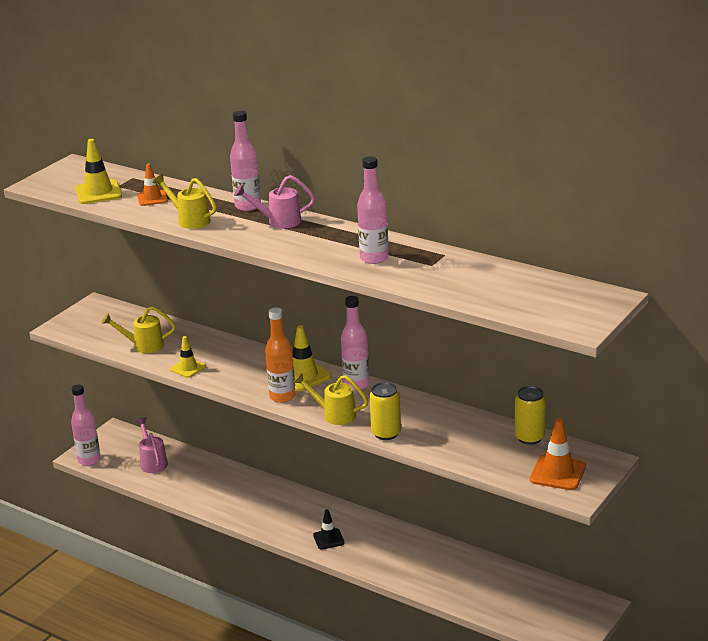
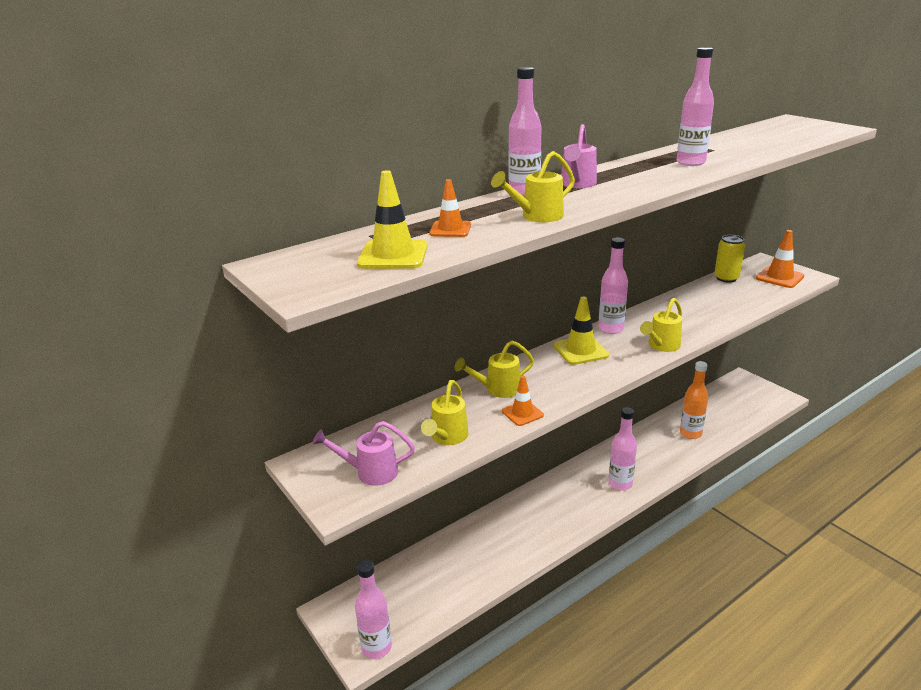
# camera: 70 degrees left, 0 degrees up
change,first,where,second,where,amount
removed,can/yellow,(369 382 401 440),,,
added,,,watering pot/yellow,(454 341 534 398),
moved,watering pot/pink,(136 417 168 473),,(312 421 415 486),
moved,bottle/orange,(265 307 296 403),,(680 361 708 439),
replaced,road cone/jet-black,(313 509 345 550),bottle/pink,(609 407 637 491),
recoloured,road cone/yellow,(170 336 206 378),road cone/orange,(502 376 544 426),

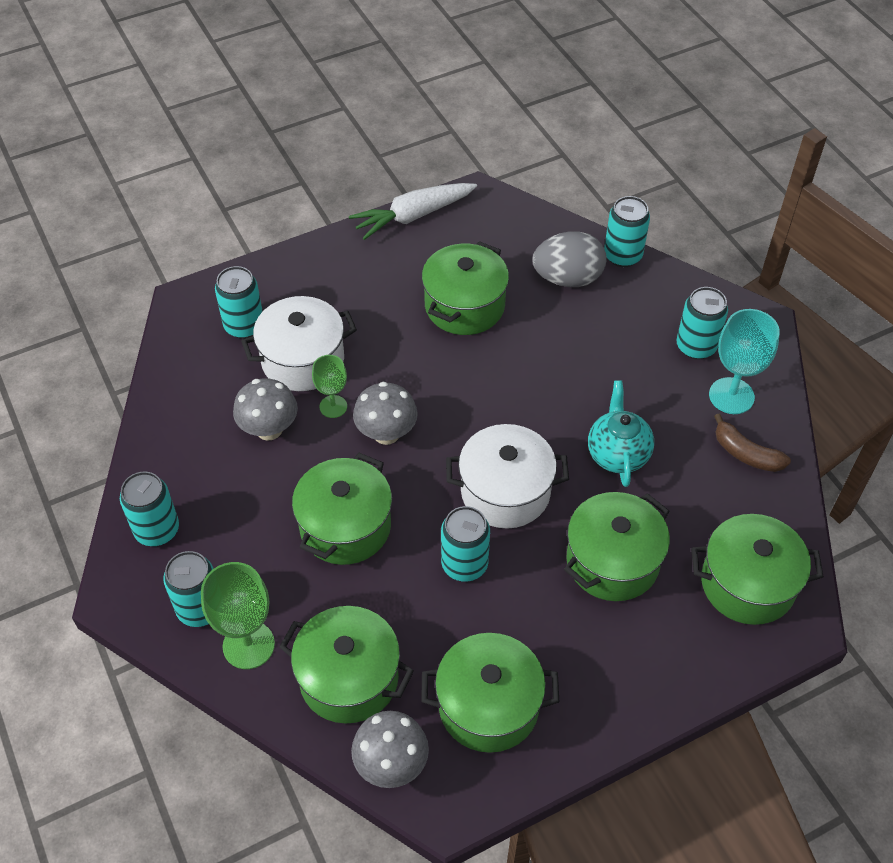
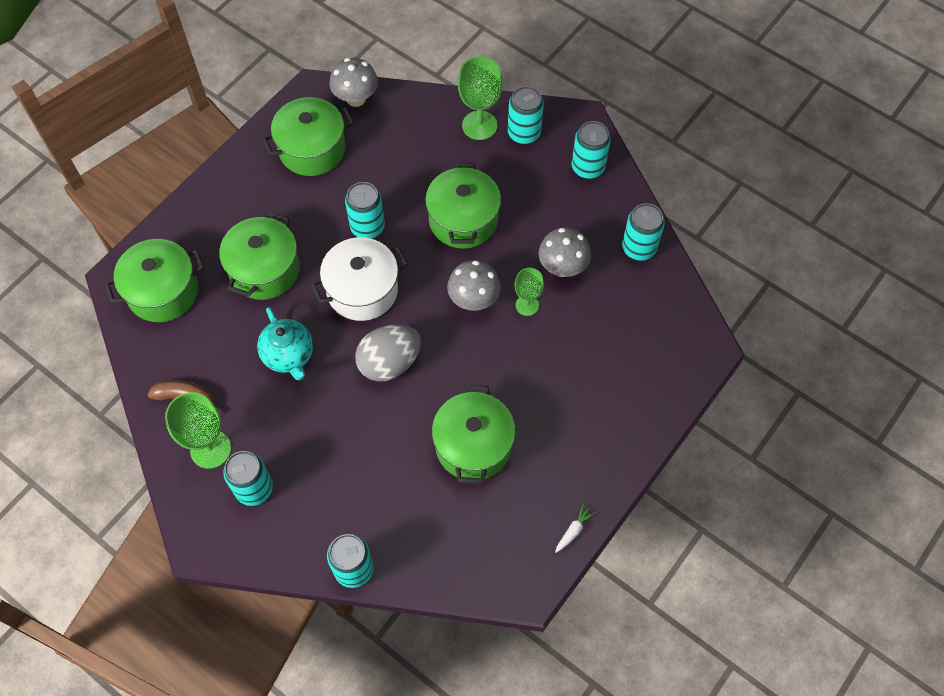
# camera: 155 degrees right, 10 degrees up
change,first,where,second,where,amount
removed,pot/snow-white,(241 296 357 391),,,
removed,pot/green,(279 606 414 724),,,
moved,can/teal,(215 266 263 339),,(622 203 665 260),
moved,egg shape/grey,(532 231 607 287),,(355 324 421 382),
recoloured,chalice/teal,(709 309 780 414),chalice/green,(165 392 231 469),
resized,root vegetable/snow-white,(349 183 477 240),,(555 504 596 553),x0.41

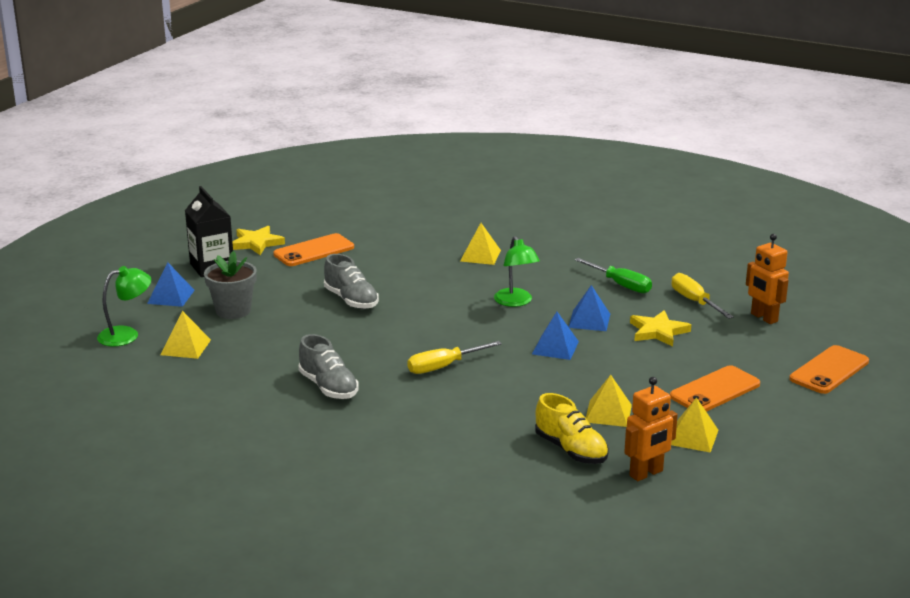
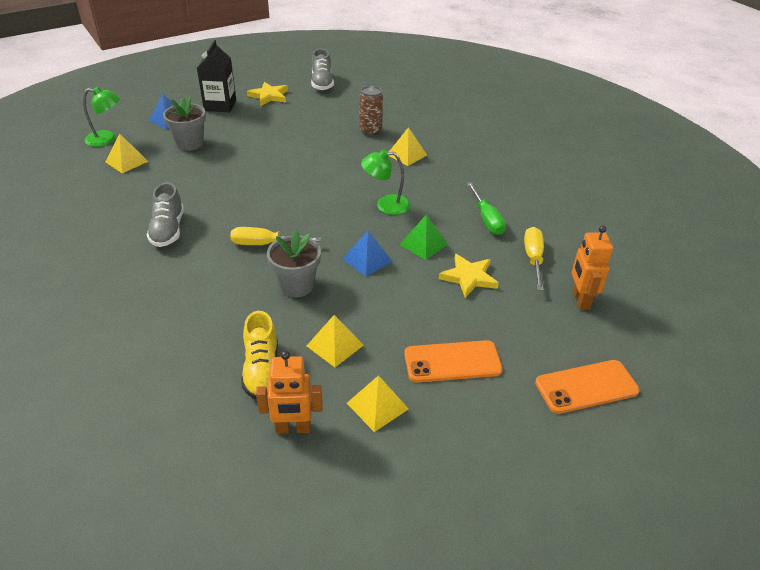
# camera: 30 degrees right, 15 degrees up
change,first,where,second,where,amount
removed,smartphone/orange,(273 233 354 266),,,
added,,,plant pot/grey,(267 230 321 297),
added,,,can/russet,(359 86 383 136),
moved,sneaker/grey,(324 254 379 309),,(311 49 334 90),
recoloured,solid pyramid/cobalt,(569 285 610 331),solid pyramid/green,(399 215 448 260),
turned,reading lamp/green,(494 236 540 307),,(361 150 411 215),75 degrees clockwise

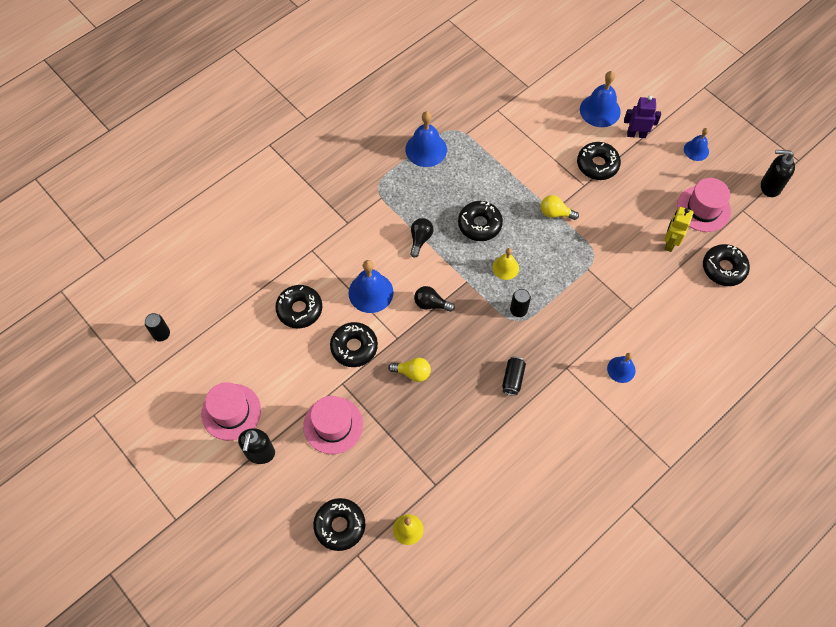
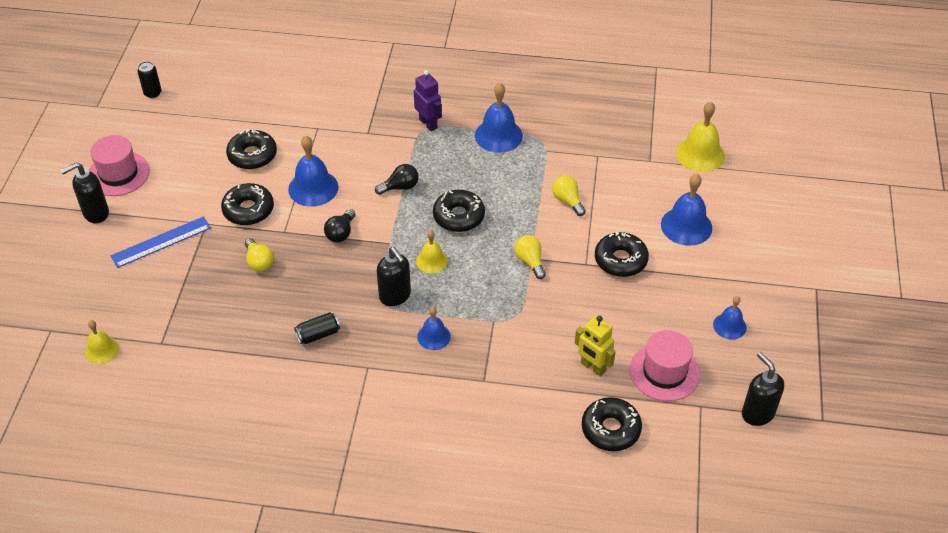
# camera: 50 degrees right, 15 degrees down
change,first,where,second,where,amount
removed,glazed donut/jet-black,(313 498 365 551),,,
added,,,light bulb/yellow,(552 175 586 216),
added,,,bell/yellow,(676 102 725 172),
moved,bell/cobalt,(607 353 636 383),,(417 307 451 350),
moved,robot figure/royal purple,(624 95 661 138),,(414 70 442 131),
replaced,tall hat/pink,(303 396 363 454),ruler/cobalt,(111 217 211 268),
replaced,can/jet-black,(510 288 531 317),soap dispenser/jet-black,(377 247 411 306),
turned,light bulb/jet-black,(414 286 455 312),,(324 209 355 242),135 degrees counterclockwise
turned,robot figure/yellow,(664 207 693 252),,(575 315 616 377),120 degrees counterclockwise

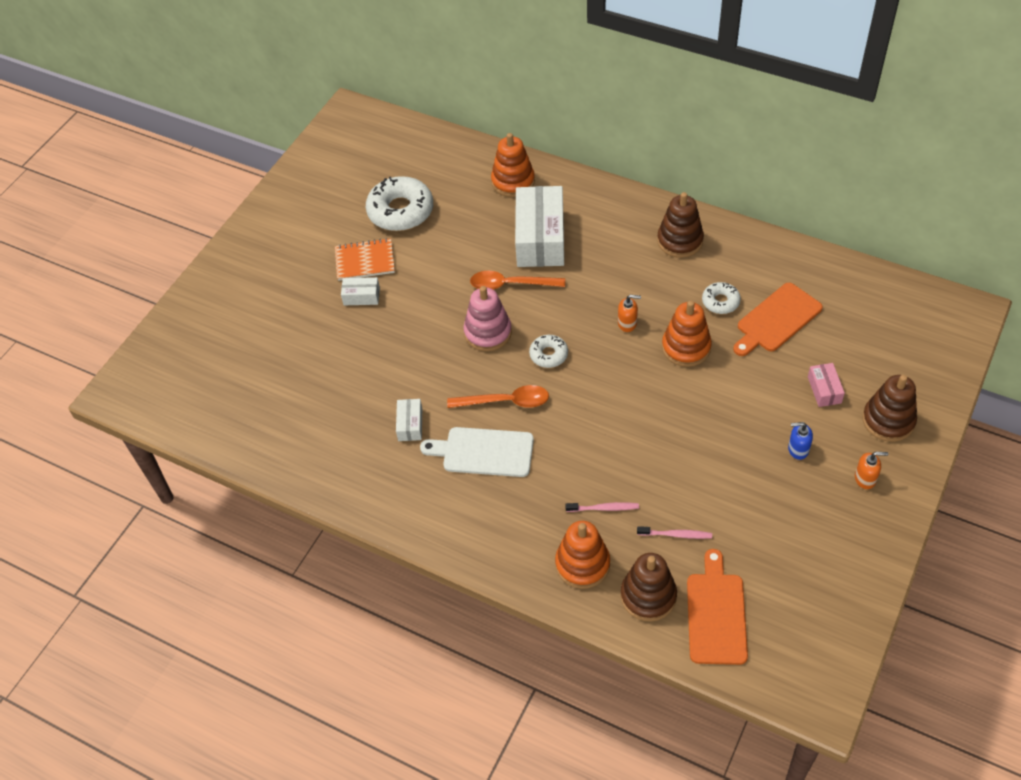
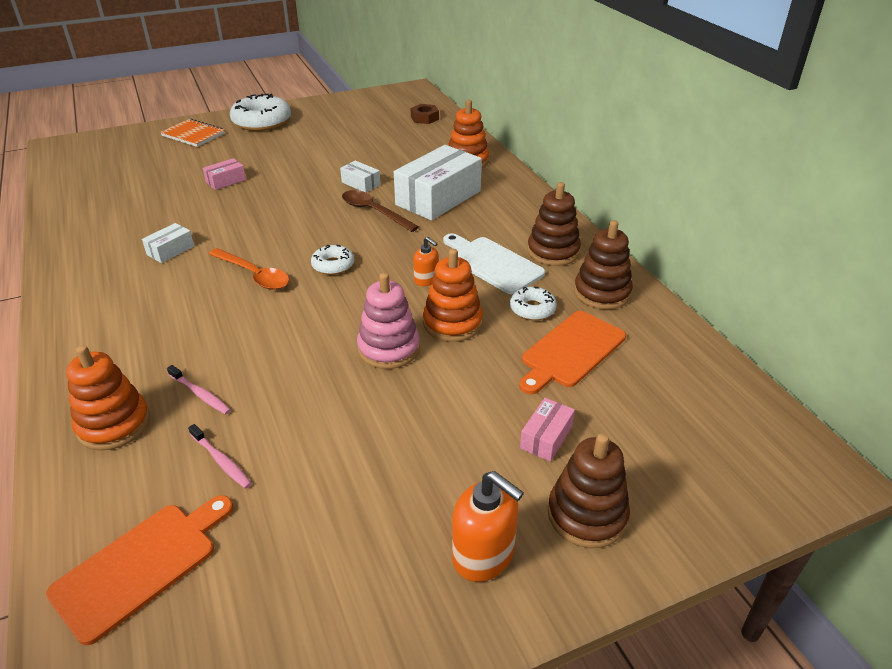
# camera: 35 degrees right, 15 degrees down
change,first,where,second,where,amount
removed,soap dispenser/cobalt,(788 422 813 460),,,
added,,,box/pink,(203 158 246 190),
added,,,hexagon nut/russet,(411 104 439 124),
moved,exercise book/orange,(335 238 395 281),,(160 119 225 147),
moved,box/snow-white,(341 277 380 305),,(340 161 380 192),
moved,glazed donut/snow-white,(366 176 433 231),,(230 94 291 131),
moved,chopping board/snow-white,(420 427 534 477),,(443 233 545 294),
moved,stacking toy/pink,(463 286 512 351),,(357 273 420 369),
moved,stacking toy/russet,(621 553 677 622),,(574 220 633 309),
recoloured,teaspoon/orange,(470 271 565 290),teaspoon/russet,(342 190 419 232),
turned,chopping board/orange,(733 283 823 356),,(519 311 626 394),45 degrees counterclockwise
resized,soap dispenser/orange,(855 452 888 489),,(452 471 524 582),x1.70

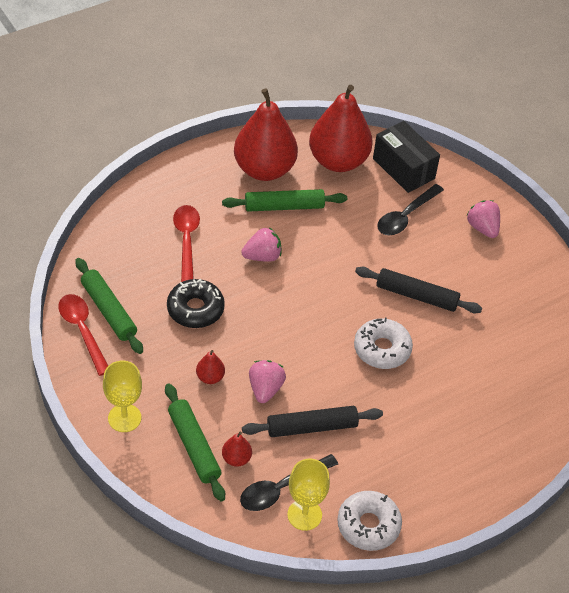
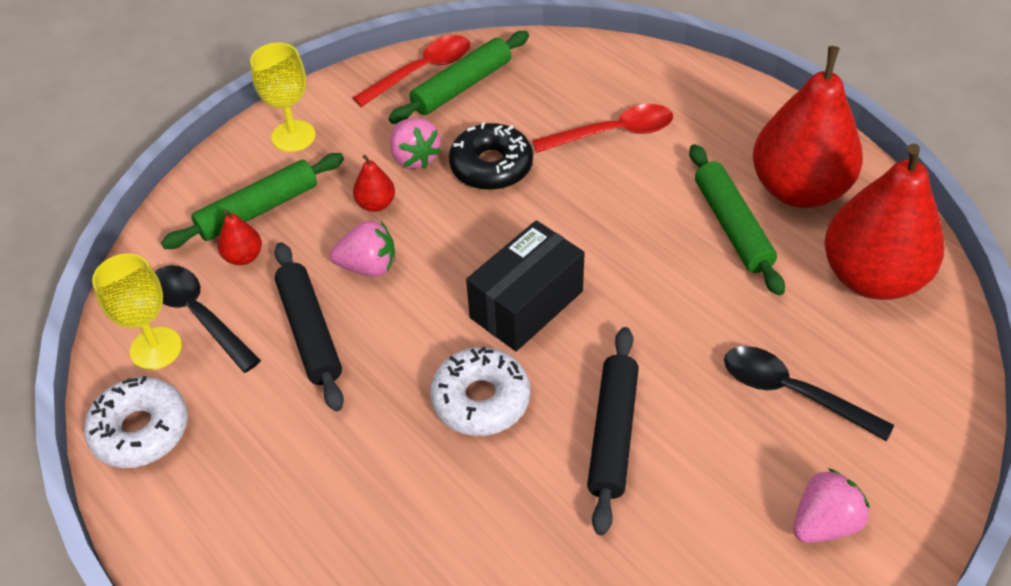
# camera: 85 degrees right, 0 degrees up
change,first,where,second,where,amount
moved,berry/pink,(241 227 281 262),,(390 118 441 169),
moved,box/jet-black,(373 121 440 193),,(466 220 585 351),

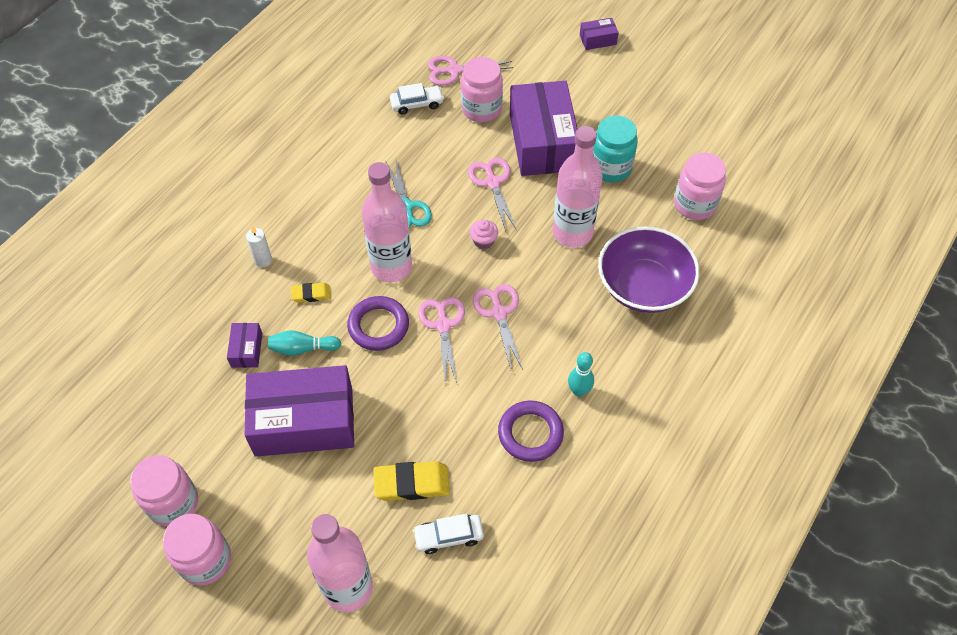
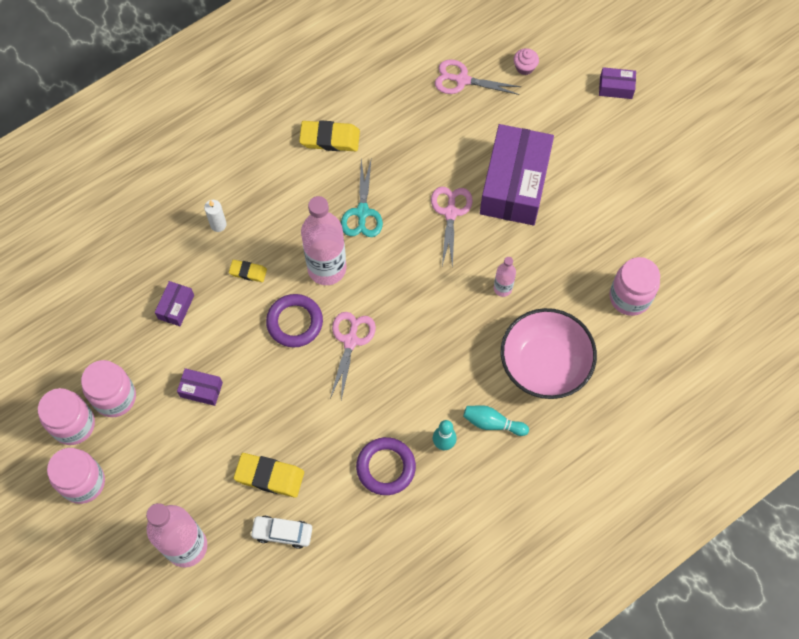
# camera: 20 degrees right, 10 degrees up
change,first,where,second,where,amount
removed,car/snow-white,(390 83 444 114),,,
removed,scissors/pink,(473 284 523 369),,,
removed,preserve jar/teal,(593 115 638 182),,,
added,,,eraser/yellow,(299 120 360 151),
moved,bowling pin/teal,(268 330 341 356),,(463 405 529 436),
moved,preserve jar/pink,(461 57 503 122),,(81 360 136 417),
moved,cupcake/pink,(470 220 498 249),,(514 48 539 75),
recoloured,bowl/royal purple,(598 226 700 313),bowl/pink,(501 308 597 399),
resized,box/royal purple,(245 365 354 457),,(177 368 223 406),x0.42
resized,bottle/pink,(553 126 603 248),,(494 257 516 297),x0.48

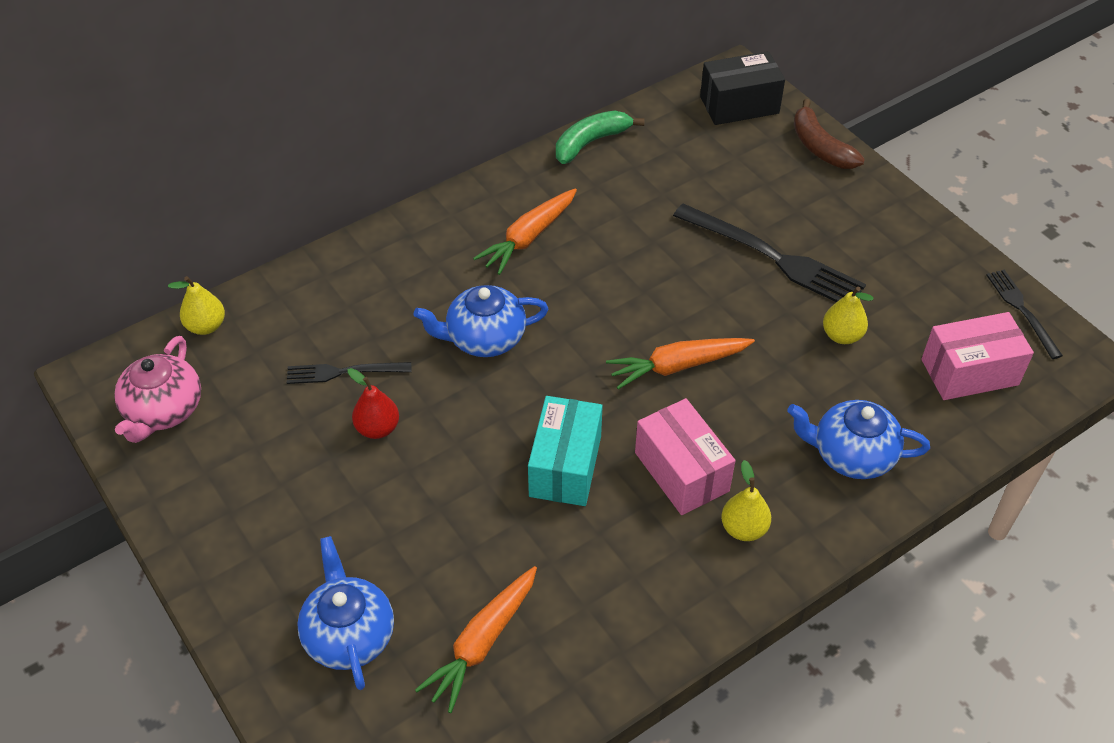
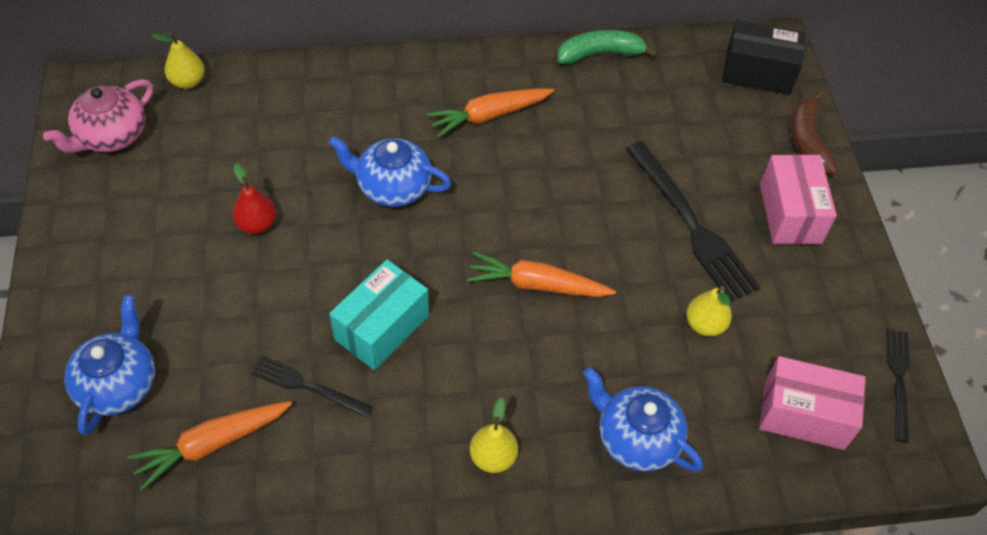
# camera: 25 degrees right, 5 degrees up
change,first,where,second,where,amount
moved,dinner fork/jet-black,(287 362 411 384),,(251 356 373 418),
moved,box/pink,(635 398 736 515),,(760 154 837 244),

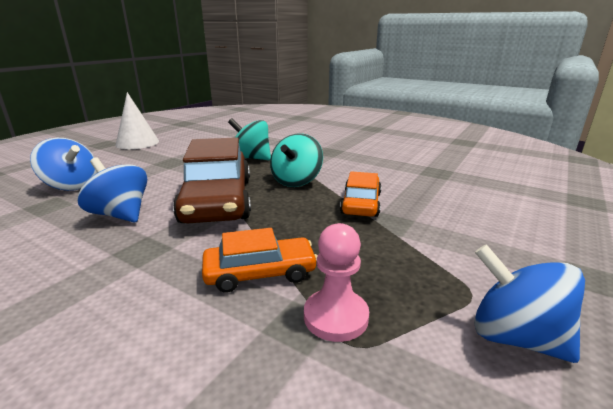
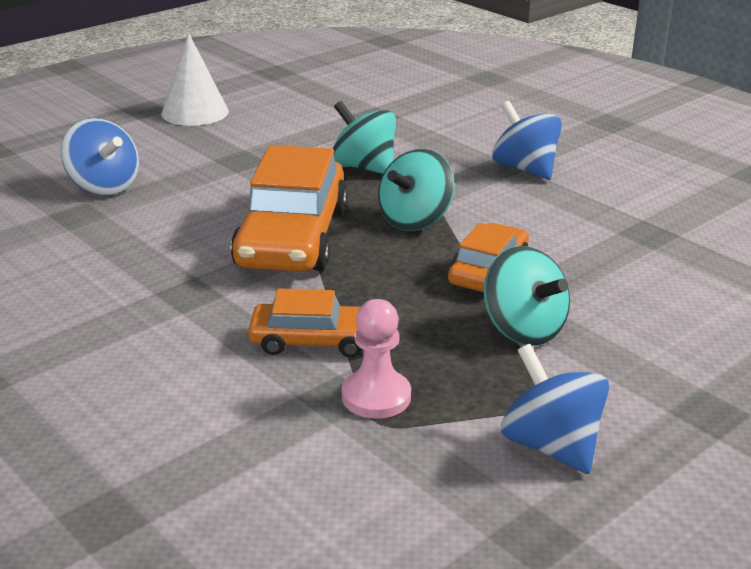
# camera: 15 degrees right, 5 degrees up
change,first,where,second,where,amount
added,,,spinning top/teal,(483 246 570 346),
moved,spinning top/cobalt,(78 157 147 223),,(492 101 562 180),
recoloured,car/russet,(173 137 251 223),car/orange,(231 145 348 272),

